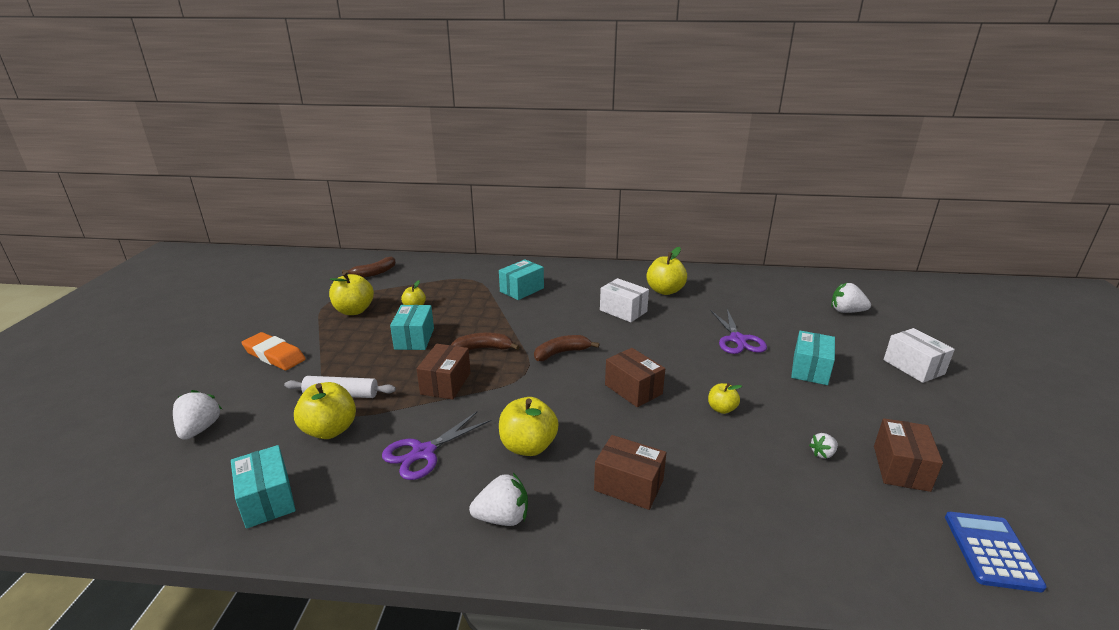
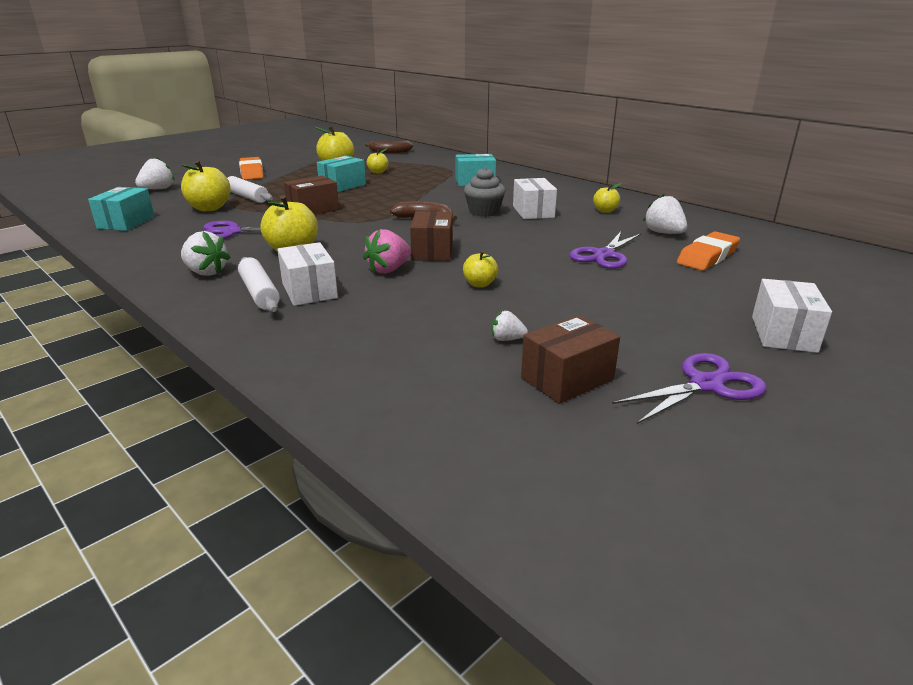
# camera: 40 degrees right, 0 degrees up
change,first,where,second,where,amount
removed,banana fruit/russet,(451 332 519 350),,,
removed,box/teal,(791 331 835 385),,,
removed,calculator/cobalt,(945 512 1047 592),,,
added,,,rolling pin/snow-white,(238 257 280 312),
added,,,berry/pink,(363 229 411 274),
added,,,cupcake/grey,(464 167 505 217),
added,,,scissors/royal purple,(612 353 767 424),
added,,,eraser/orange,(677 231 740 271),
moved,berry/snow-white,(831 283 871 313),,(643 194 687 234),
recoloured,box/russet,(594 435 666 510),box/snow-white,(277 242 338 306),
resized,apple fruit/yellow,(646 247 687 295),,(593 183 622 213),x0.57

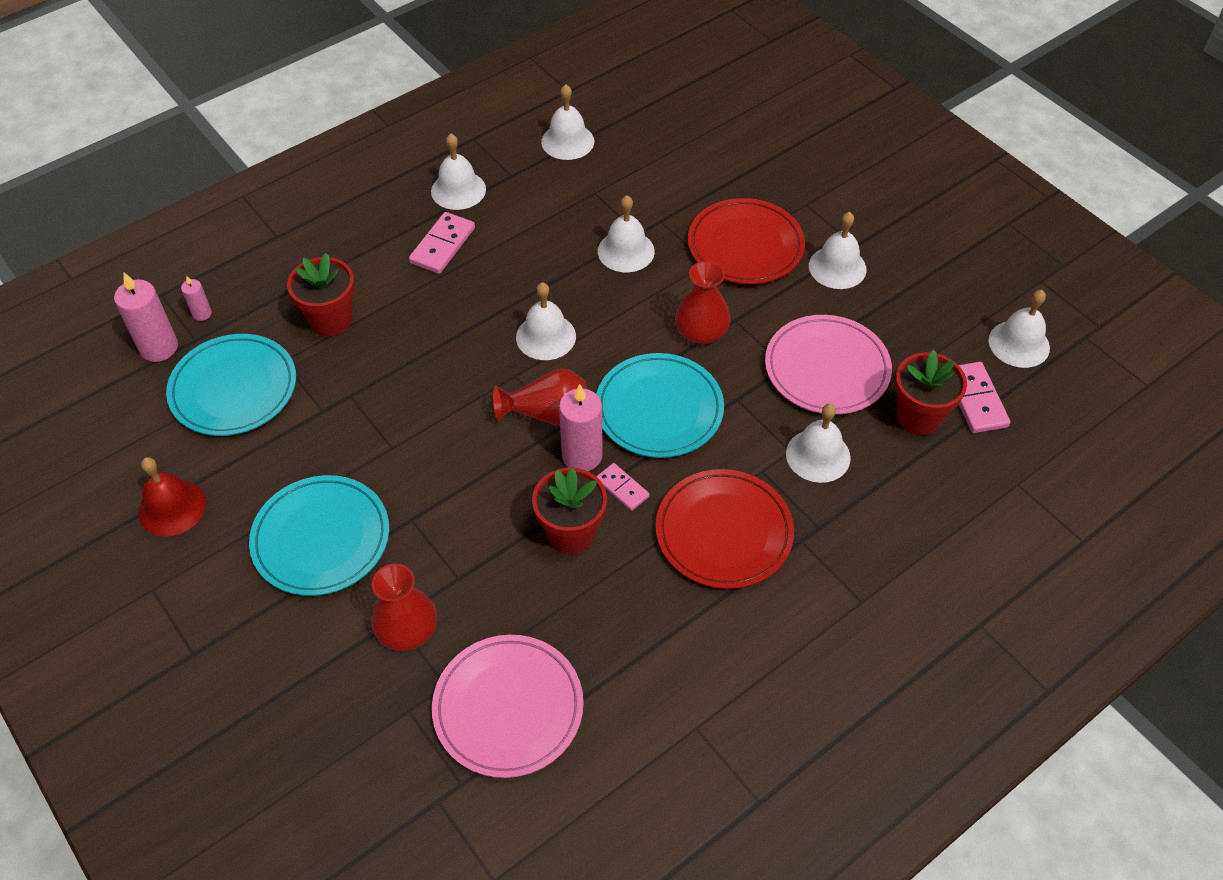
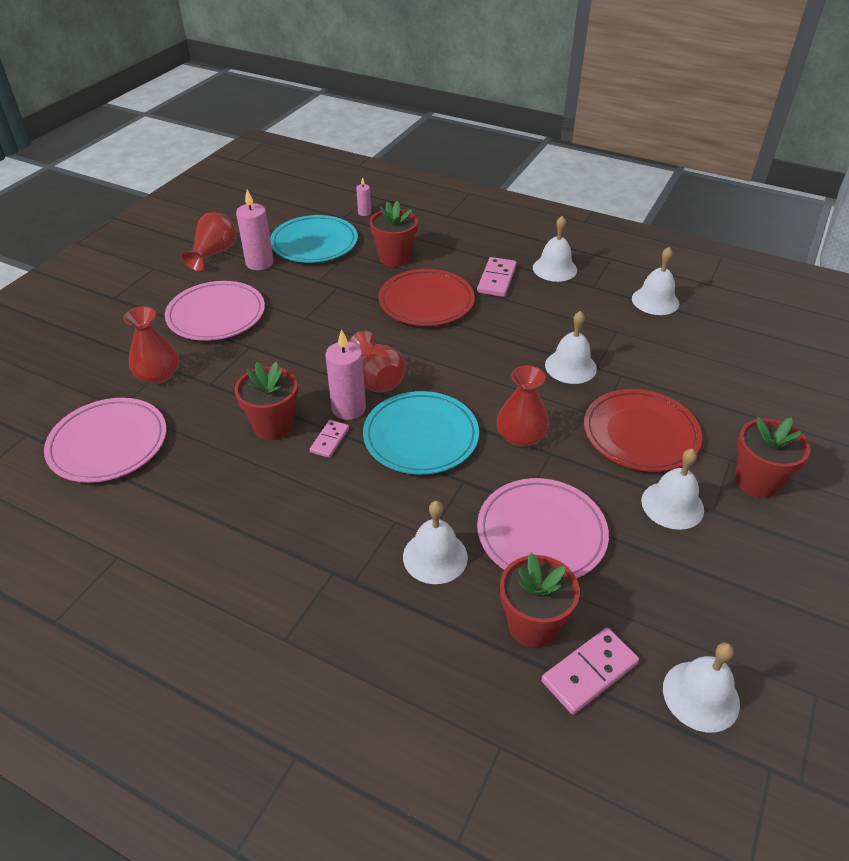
# camera: 65 degrees right, 10 degrees down
change,first,where,second,where,amount
removed,bell/snow-white,(516 282 576 360),,,
added,,,plant pot/crimson,(735 417 811 498),
moved,wax candle/pink,(114 272 178 362),,(236 190 274 270),
moved,plate/crimson,(656 469 794 589),,(378 269 475 326),
replaced,bell/crimson,(138 457 206 537),tall vase/crimson,(181 212 236 271),
recoloured,plate/teal,(249 475 389 596),plate/pink,(165 281 265 341),
turned,domino piece/pink,(409 212 475 274),,(477 257 517 297),75 degrees counterclockwise

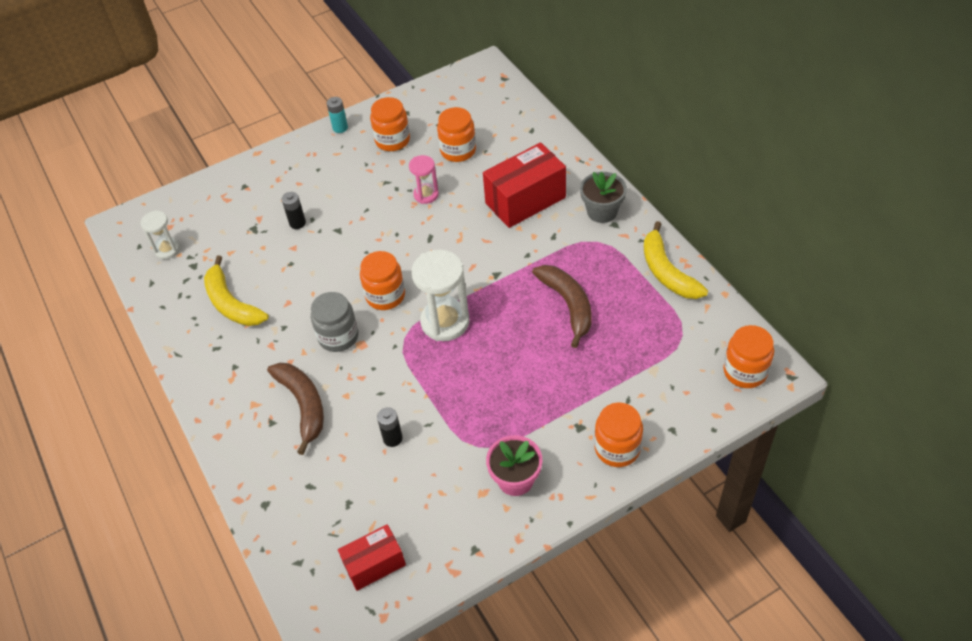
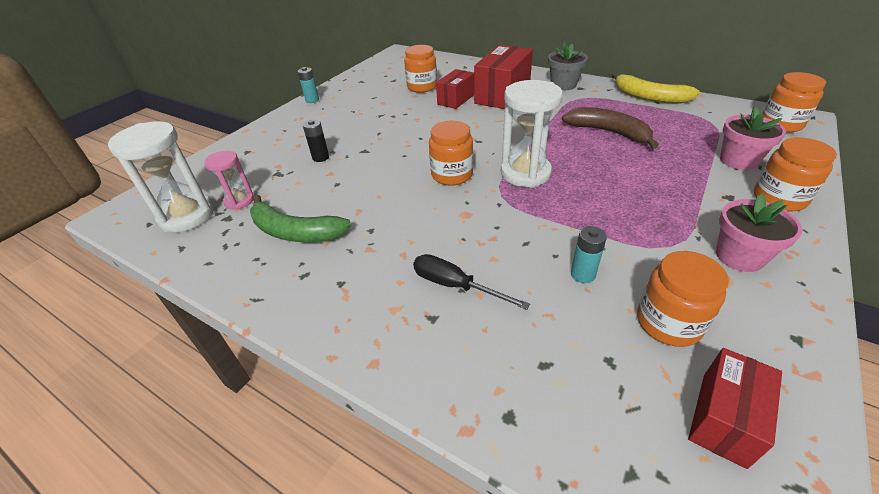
# camera: 30 degrees left, 10 degrees down
change,first,where,second,where,amount
removed,preserve jar/grey,(311 292 359 352),,,
added,,,box/crimson,(436 69 474 109),
added,,,plant pot/pink,(720 107 786 170),
moved,preserve jar/orange,(370 97 410 151),,(637 251 729 347),
moved,hourglass/pink,(409 155 439 204),,(204 151 254 210),
replaced,banana fruit/russet,(267 363 324 455),flat screwdriver/jet-black,(413 254 530 310),
recoloured,banana fruit/yellow,(204 256 269 326),banana fruit/green,(250 194 351 242),
recoloured,AA battery/jet-black,(377 407 403 447),AA battery/teal,(571 226 607 283),
resized,hourglass/snow-white,(141 210 180 259),,(108 121 214 232),x1.76

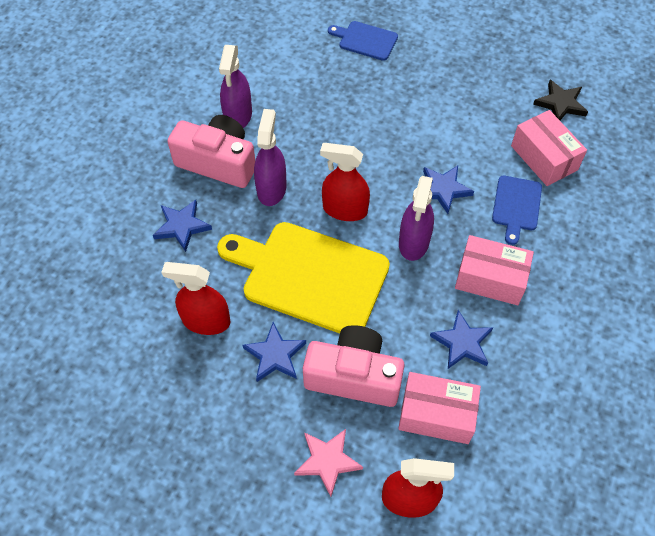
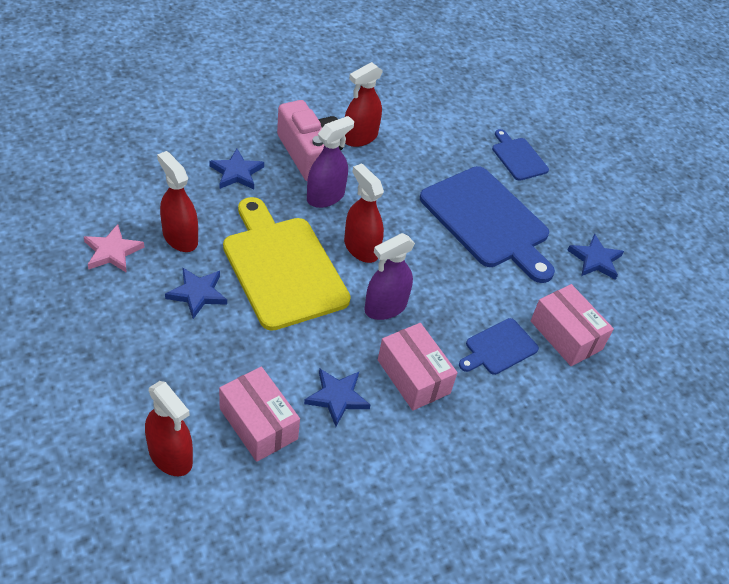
# camera: 35 degrees right, 10 degrees down
change,first,where,second,where,amount
removed,photo camera/pink,(303 325 405 407),,,
removed,star/jet-black,(533 80 588 120),,,
added,,,chopping board/cobalt,(420 166 555 283),
moved,star/pink,(294 429 363 496),,(84 224 145 273),
moved,star/cobalt,(423 166 474 214),,(567 234 624 280),
recoloured,spray bottle/royal purple,(219 45 252 128),spray bottle/crimson,(345 62 383 147),
turned,box/pink,(511 110 587 186),,(531 284 614 366),45 degrees counterclockwise

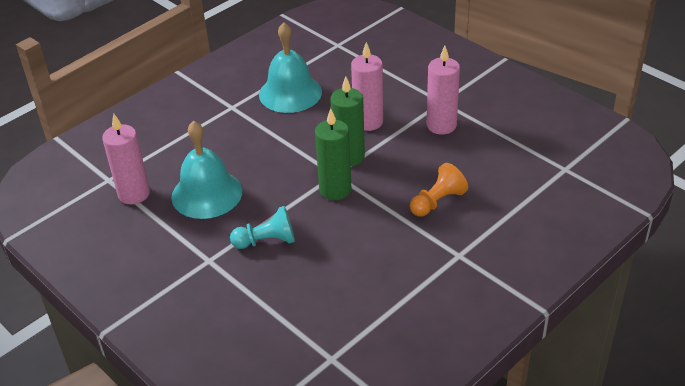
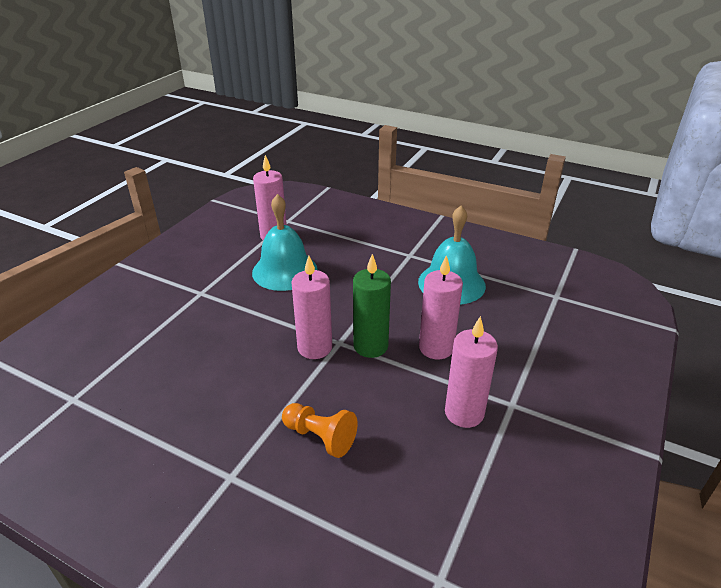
# camera: 70 degrees right, 5 degrees down
change,first,where,second,where,amount
removed,pawn/teal,(230 206 295 249),,,
recoloured,wax candle/green,(315 108 351 200),wax candle/pink,(291 256 332 359),

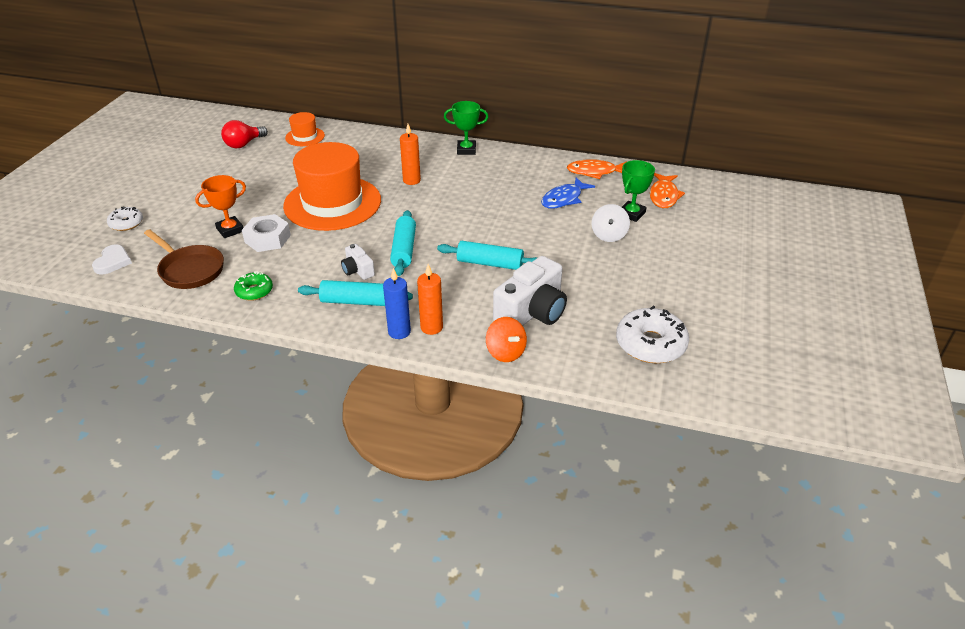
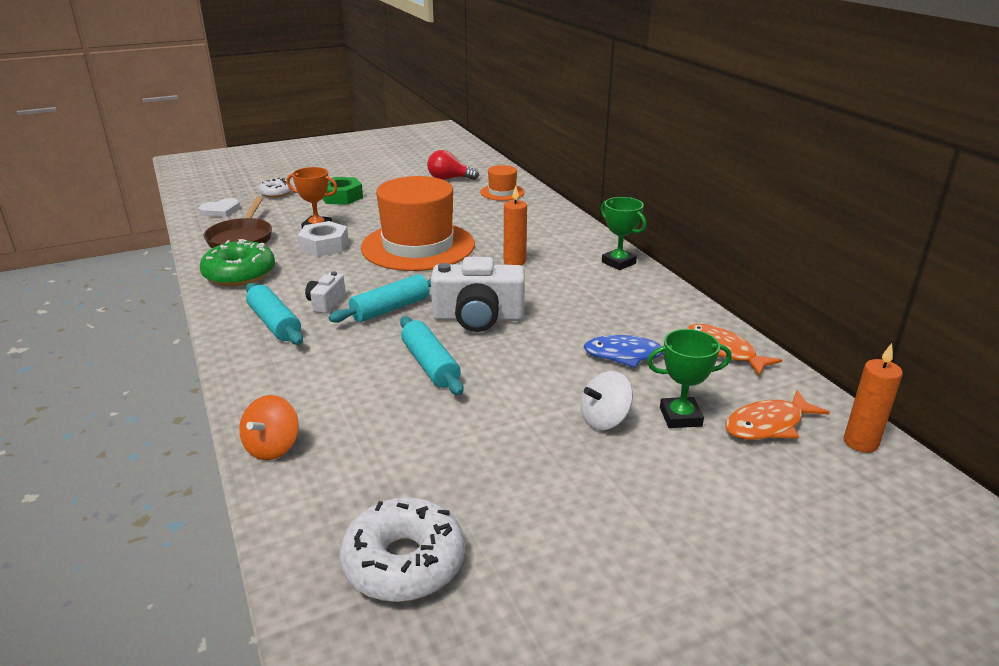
# camera: 50 degrees right, 10 degrees down
change,first,where,second,where,amount
removed,wax candle/cobalt,(383 268 411 339),,,
added,,,hexagon nut/green,(322 177 363 205),
moved,wax candle/orange,(417 264 443 335),,(844 343 903 453),
moved,photo camera/snow-white,(493 256 567 326),,(431 257 525 332),
resized,glazed donut/green,(234 271 273 301),,(200 239 275 286),x1.75

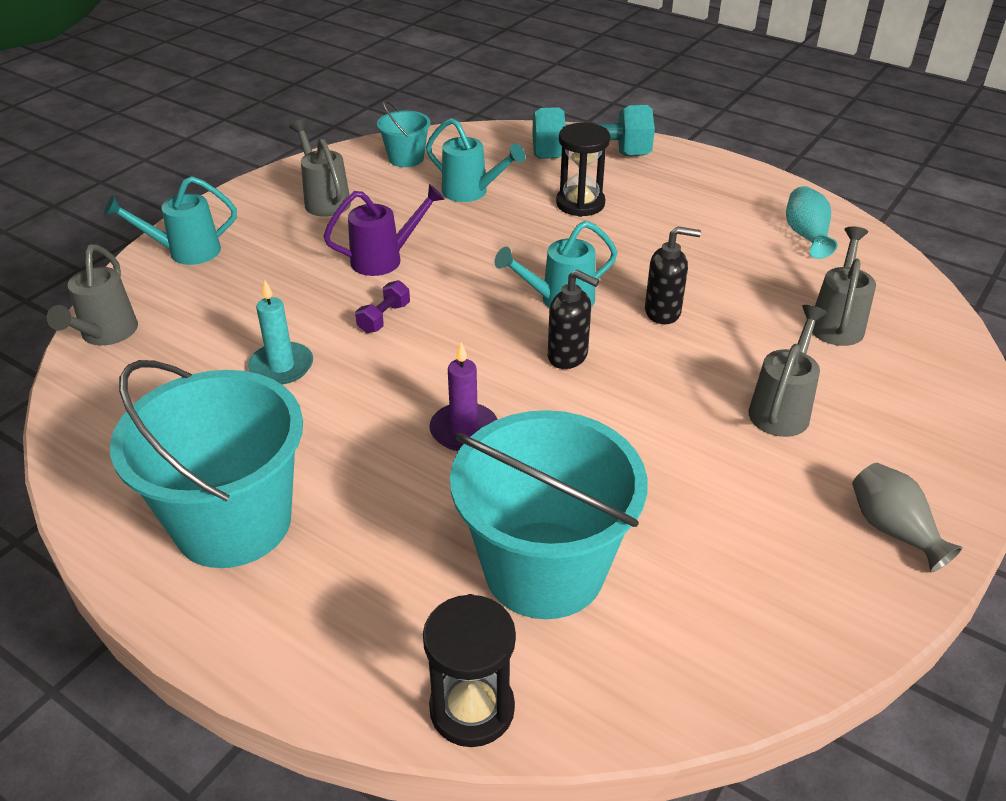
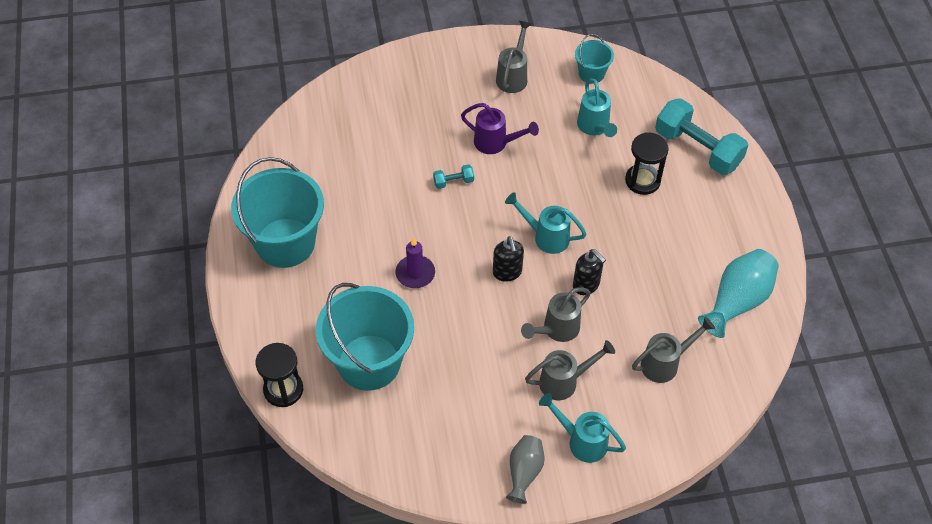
# camera: 45 degrees right, 15 degrees up
change,first,where,second,where,amount
removed,wax candle/teal,(248 280 313 384),,,
moved,watering pot/grey,(47 244 138 345),,(521 287 591 342),
moved,watering pot/teal,(104 176 237 265),,(539 393 626 463),
recoloured,dumbbell/royal purple,(355 280 410 333),dumbbell/teal,(433 164 474 189),
resized,tall vase/teal,(786 186 838 259),,(698 249 779 338),x1.60

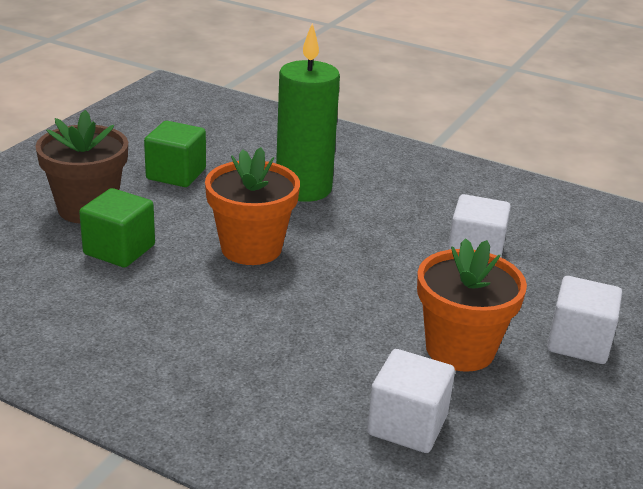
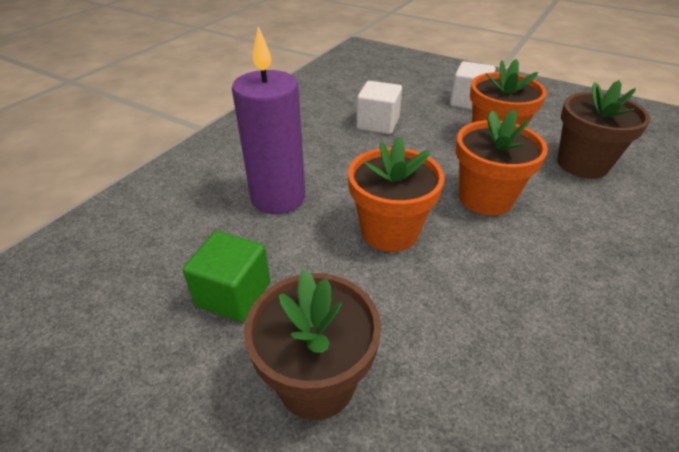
# camera: 85 degrees left, 10 degrees up
change,first,where,second,where,amount
removed,solid cube/green,(79 188 155 268),,,
added,,,plant pot/orange,(456 109 548 216),
replaced,solid cube/snow-white,(367 349 455 453),plant pot/russet,(557 80 651 179),
recoloured,wax candle/green,(276 23 340 202),wax candle/royal purple,(232 26 305 214),

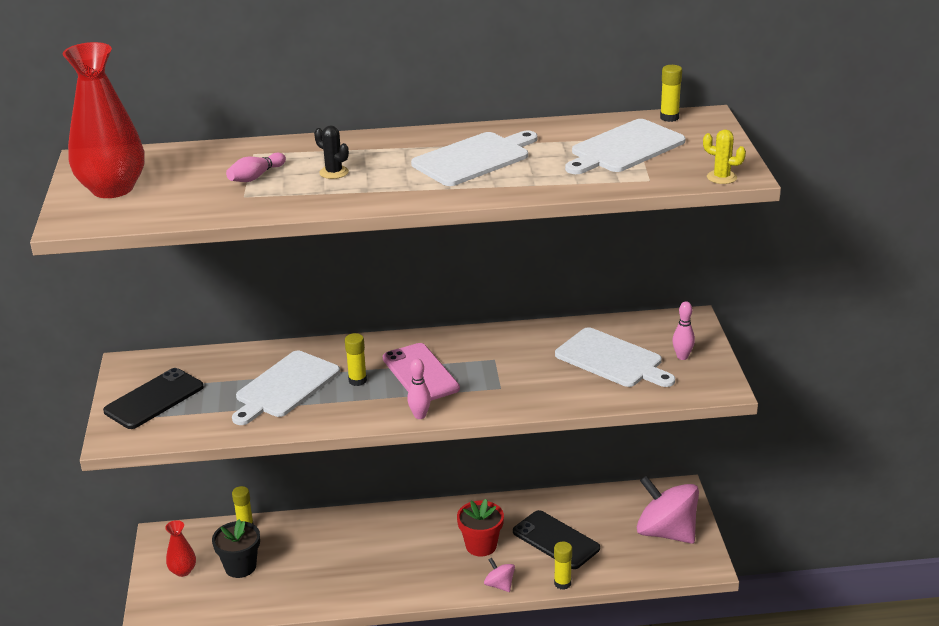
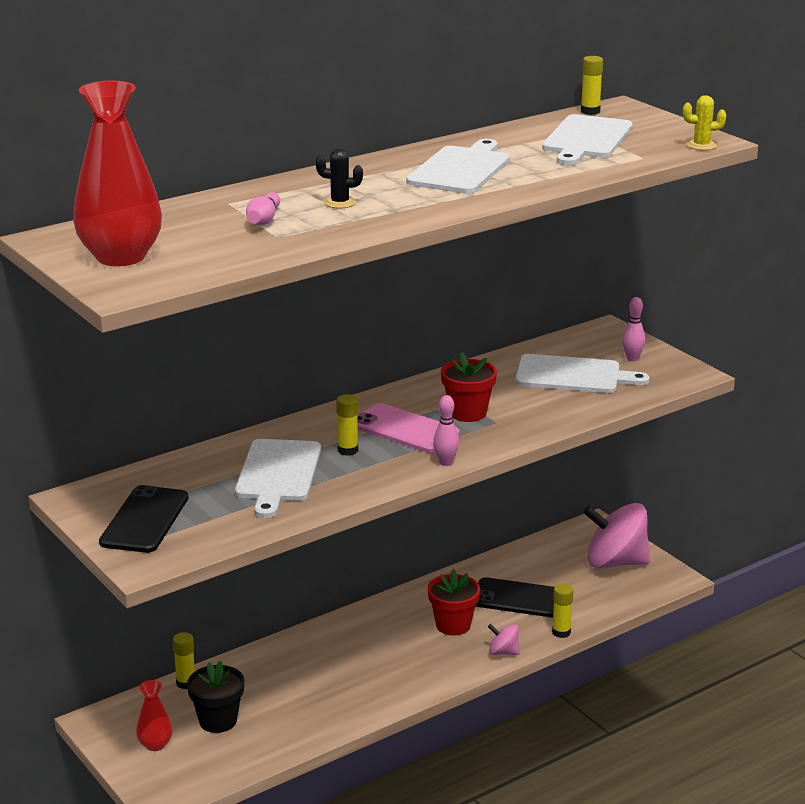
# camera: 30 degrees left, 5 degrees down
change,first,where,second,where,amount
added,,,plant pot/crimson,(441 352 497 422),

